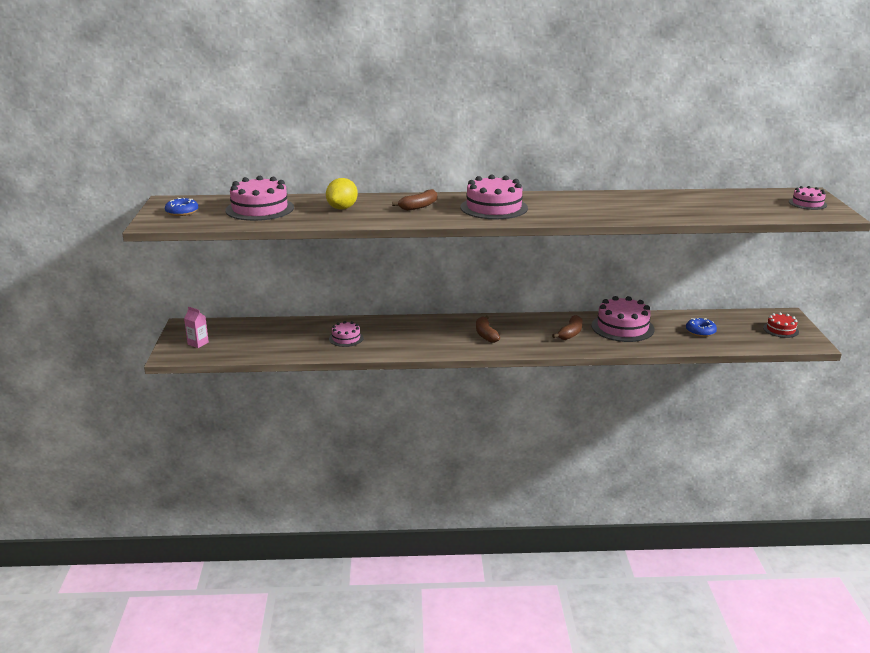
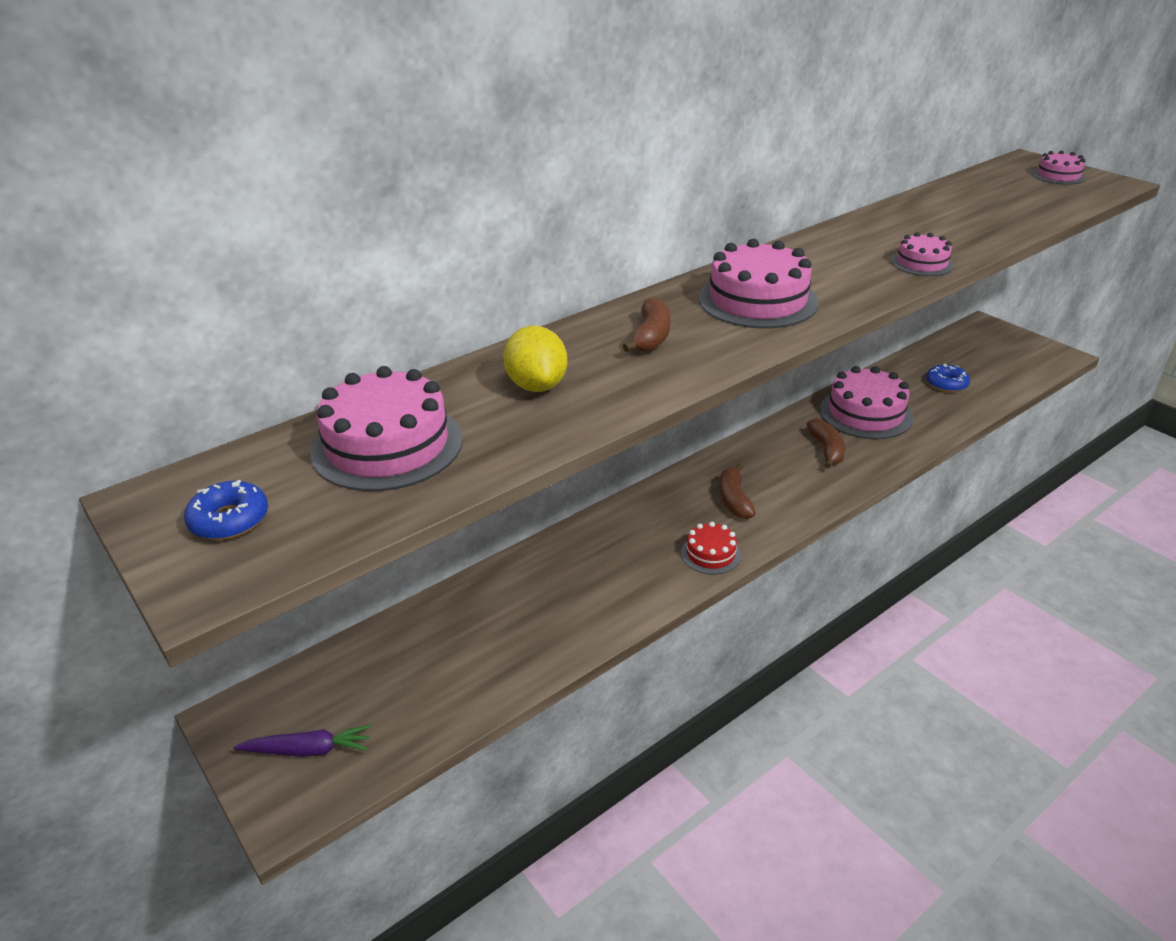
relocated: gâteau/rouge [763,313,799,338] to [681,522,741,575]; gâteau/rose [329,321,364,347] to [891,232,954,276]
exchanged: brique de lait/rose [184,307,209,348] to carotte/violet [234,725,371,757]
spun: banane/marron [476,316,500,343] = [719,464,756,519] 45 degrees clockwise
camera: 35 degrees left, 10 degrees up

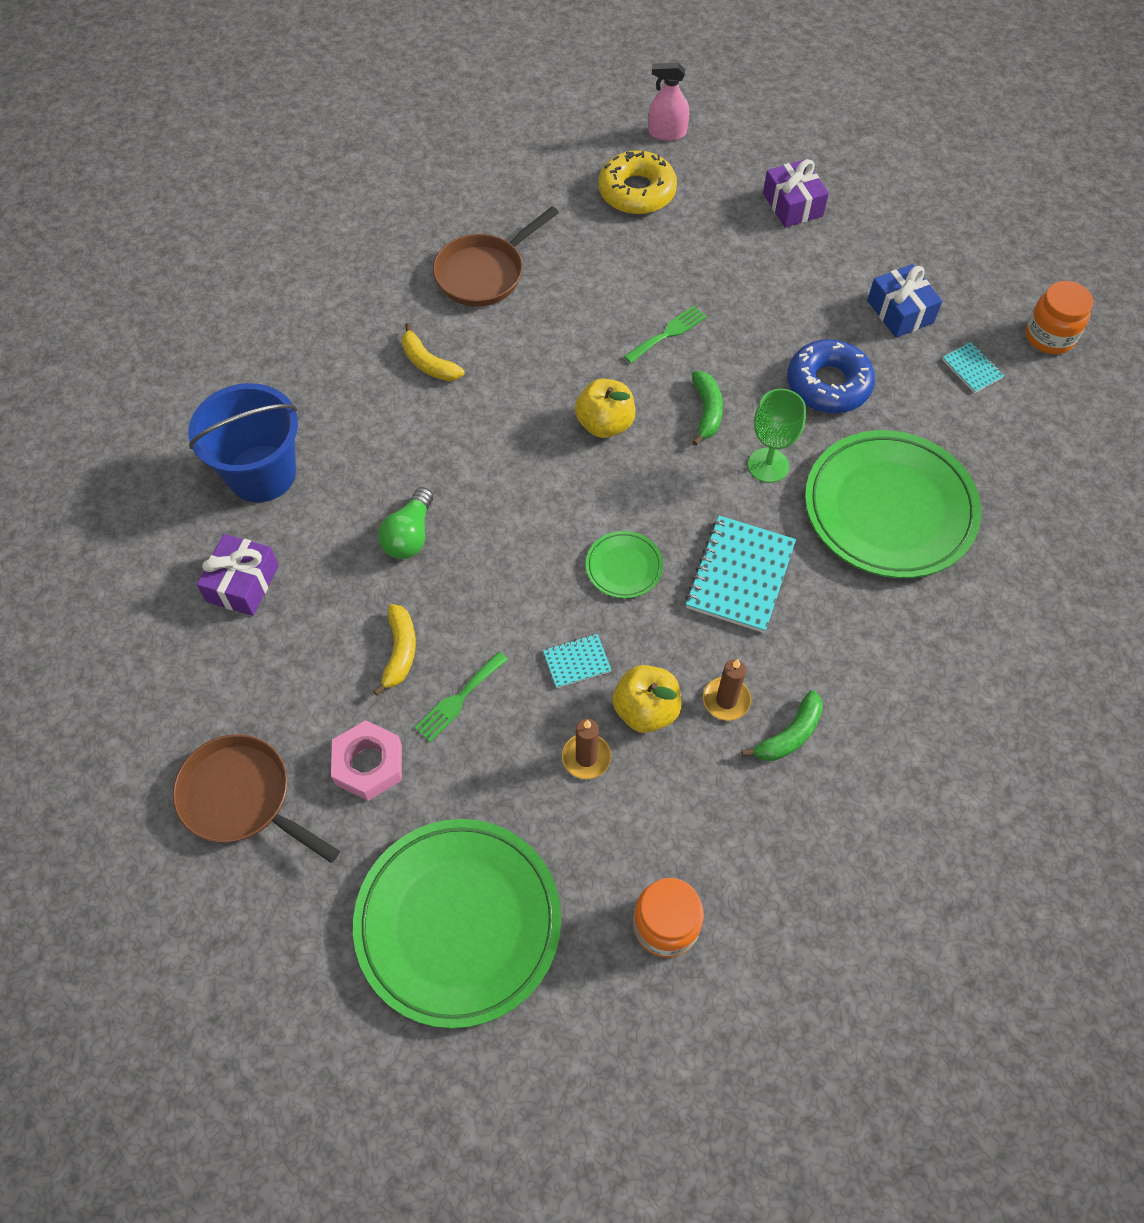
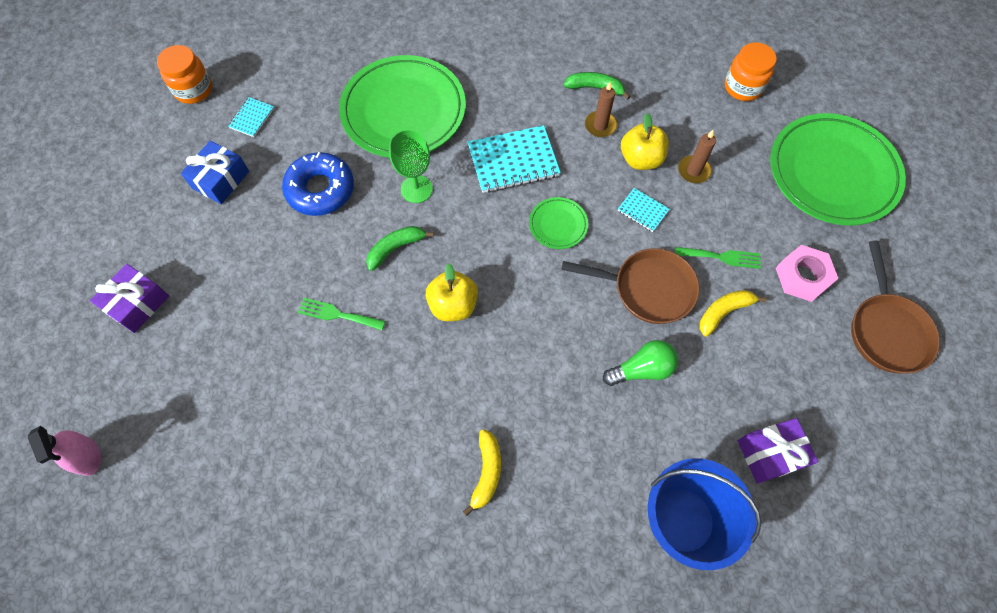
missing: beignet/jaune [598,150,677,214]
relocated: poêle/marron [433,206,559,307] to [561,248,699,324]
camera: 125 degrees left, 5 degrees up

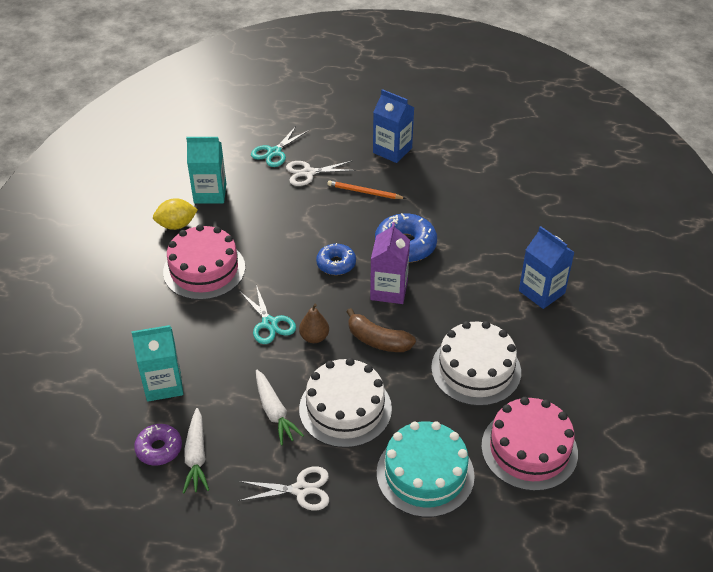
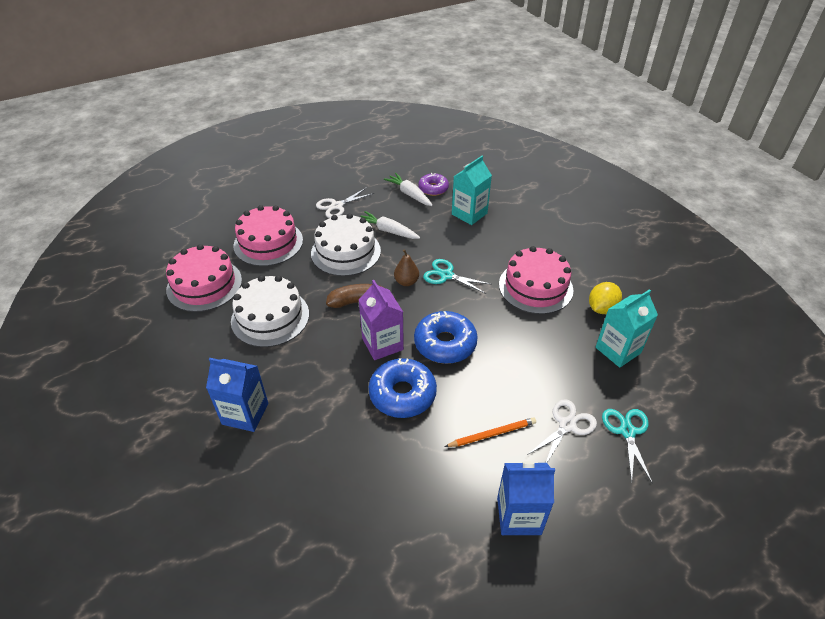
colour: gâteau/turquoise [377,421,475,518] to gâteau/rose [233,205,303,266]
size: beignet/bleu [316,243,356,275] = [414,311,478,364] x1.59
camera: 145 degrees right, 0 degrees up

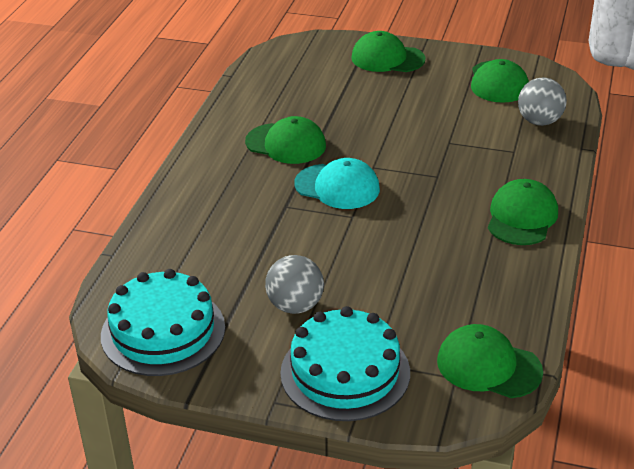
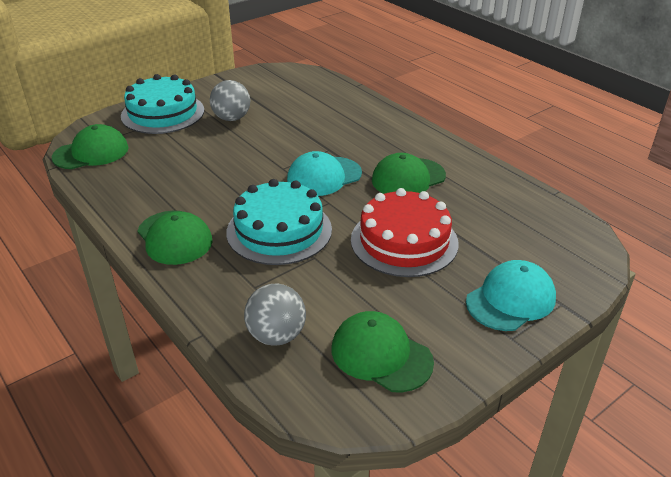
appeared: gâteau/rouge [351,188,459,277]
relocated: gâteau/turquoise [101,269,225,376] to [226,179,332,265]
colour: casquette/vert [351,31,425,72] to casquette/turquoise [466,260,556,331]
camera: 125 degrees right, 0 degrees up

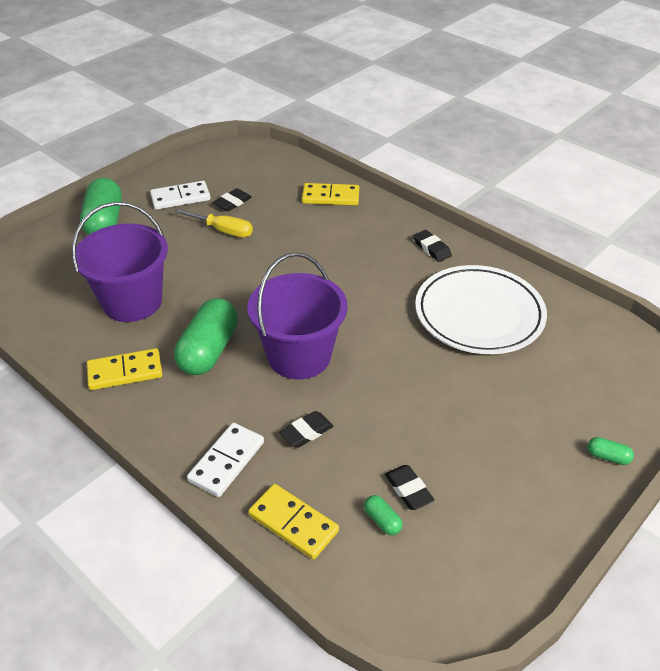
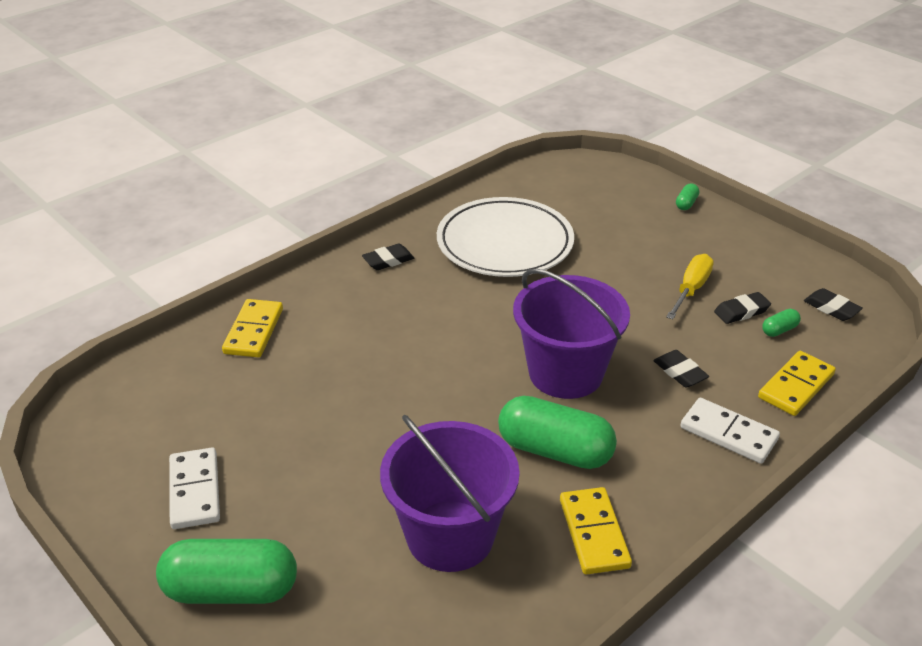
relocated: gomme/noir [213,188,252,211] to [804,288,863,321]; tournevis/jaune [174,209,253,237] to [666,254,714,319]
camera: 85 degrees left, 5 degrees down

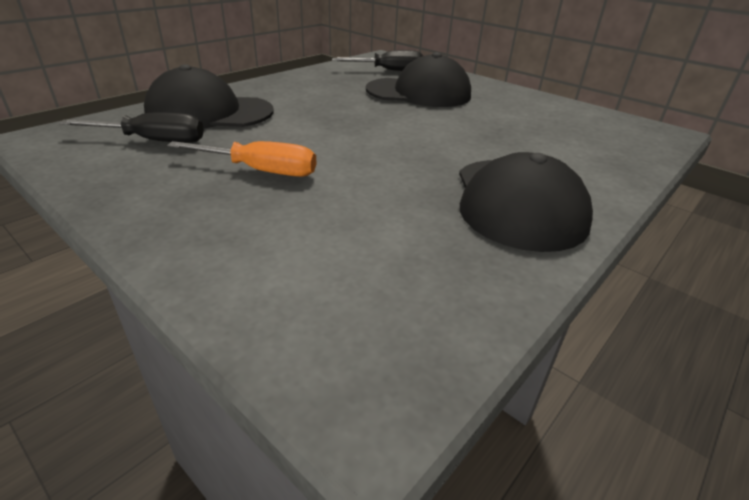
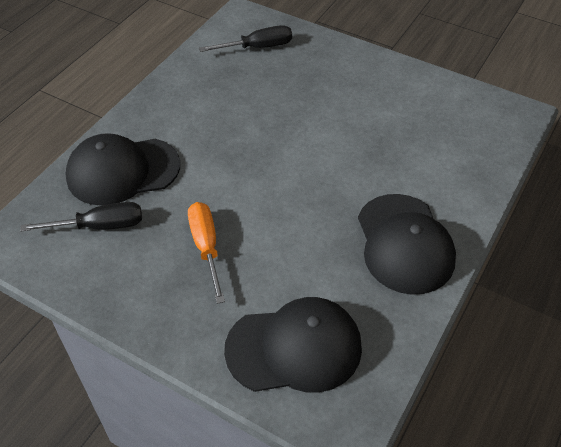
relocated: casquette/noir [366,52,471,107] to [224,297,362,392]
spun: tournevis/orange [167,141,316,177] = [188,202,225,304] 105 degrees counterclockwise
camera: 10 degrees left, 15 degrees up

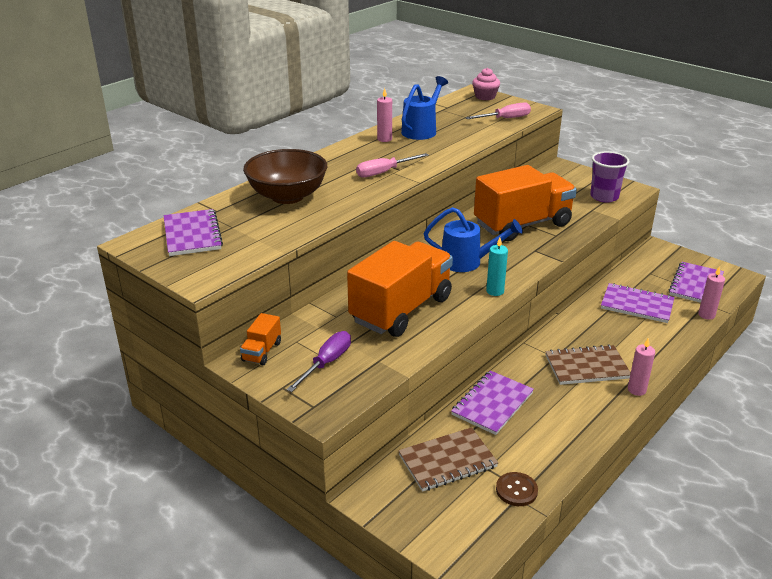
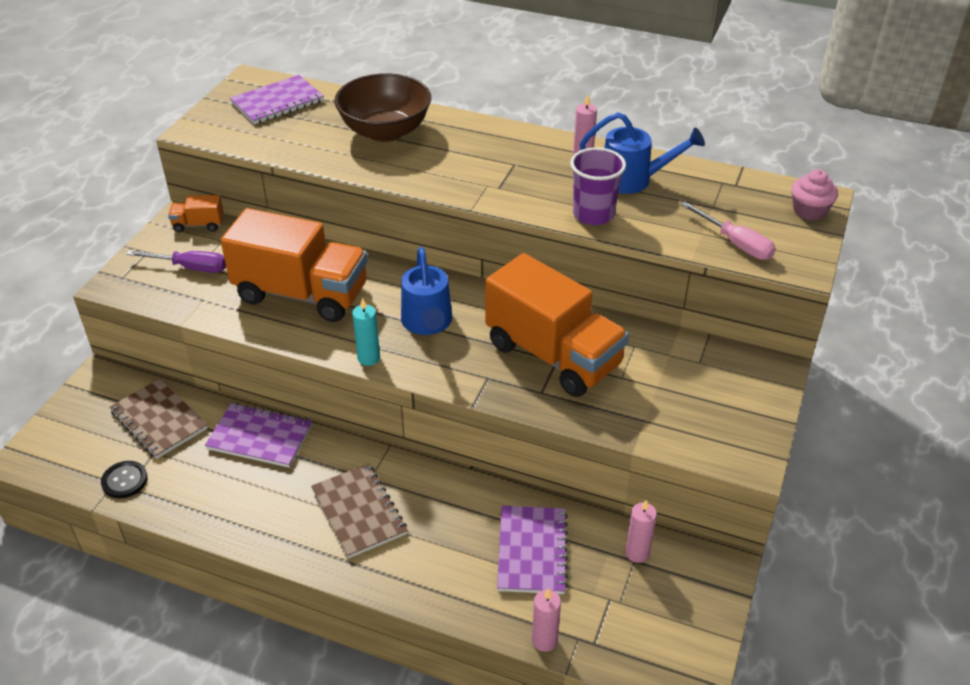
missing: tournevis/rose [356,153,429,178]; carnet/violet [669,262,724,303]
relocated: gobelet/violet [590,151,630,203] to [570,147,626,225]; bougie/rose [628,338,655,396] to [625,500,657,563]
colour: bouton/marron [496,472,538,506] to bouton/noir [101,461,148,498]
camera: 70 degrees right, 10 degrees up

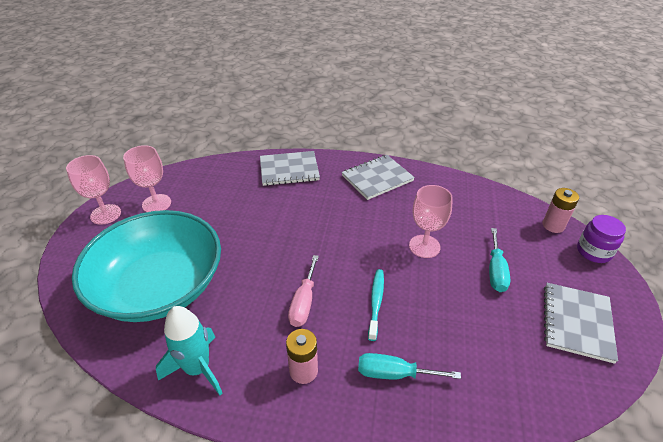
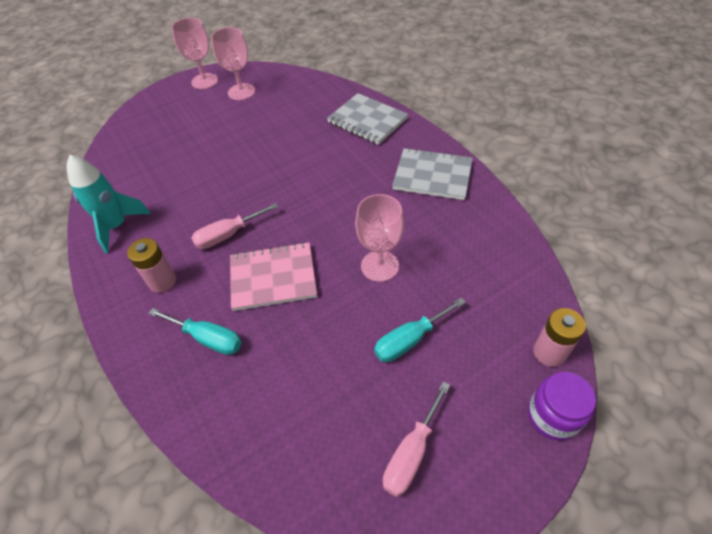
missing: bol/turquoise [72,210,221,322]
exchanged: brosse à dents/turquoise [368,269,384,341] to carnet/rose [230,242,317,311]; carnet/gris [544,283,618,364] to tournevis/rose [383,381,450,497]
spun: tournevis/turquoise [358,353,461,380] = [148,308,242,355] 150 degrees clockwise
camera: 50 degrees right, 10 degrees up

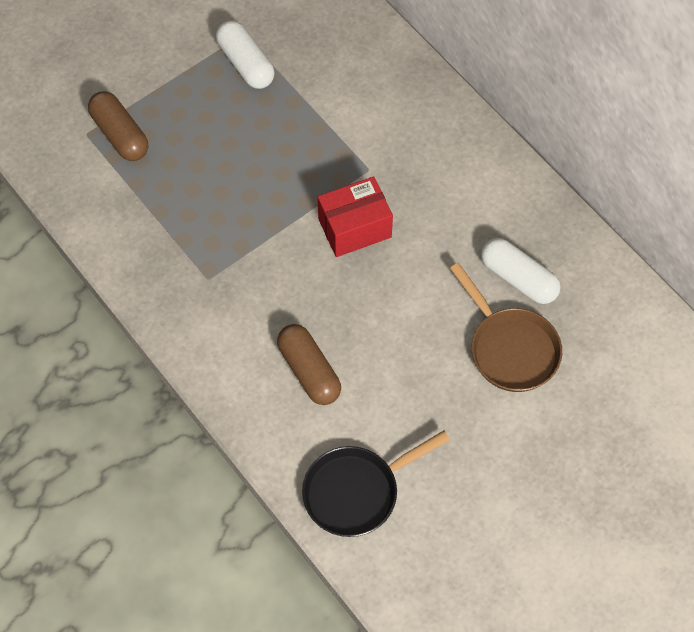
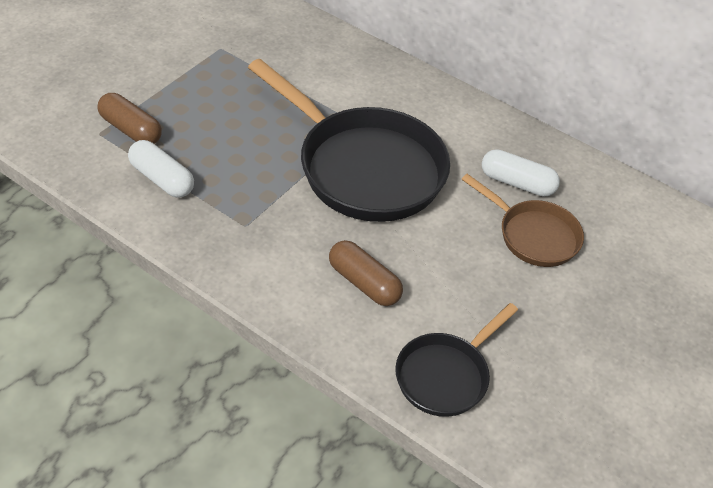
relocated: gélule/blanc [216,20,275,89] to [128,140,194,198]
exchanged: boîte/rouge [318,176,393,257] to poêle/noir [248,59,450,222]
camera: 20 degrees left, 15 degrees down

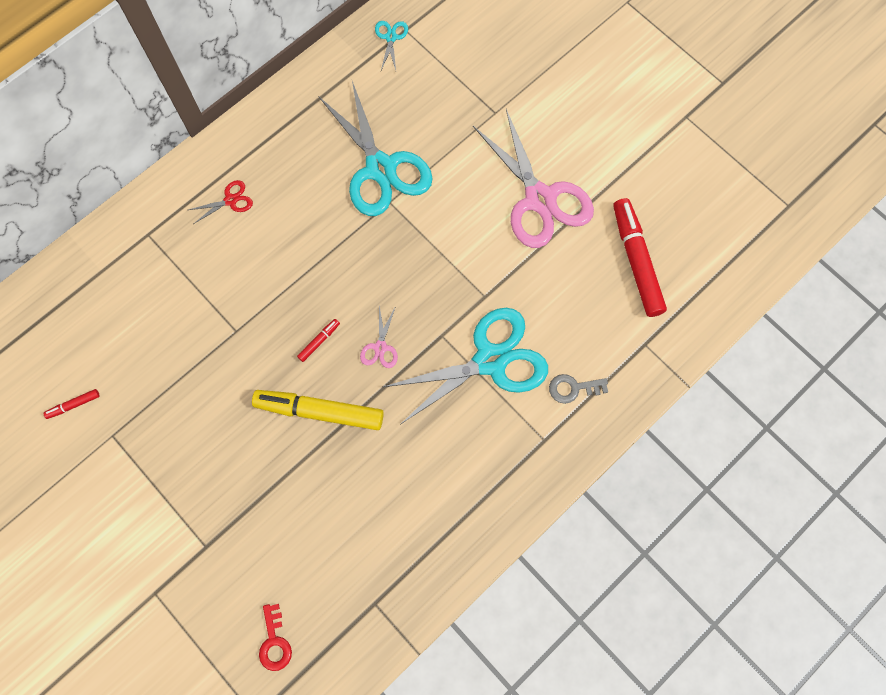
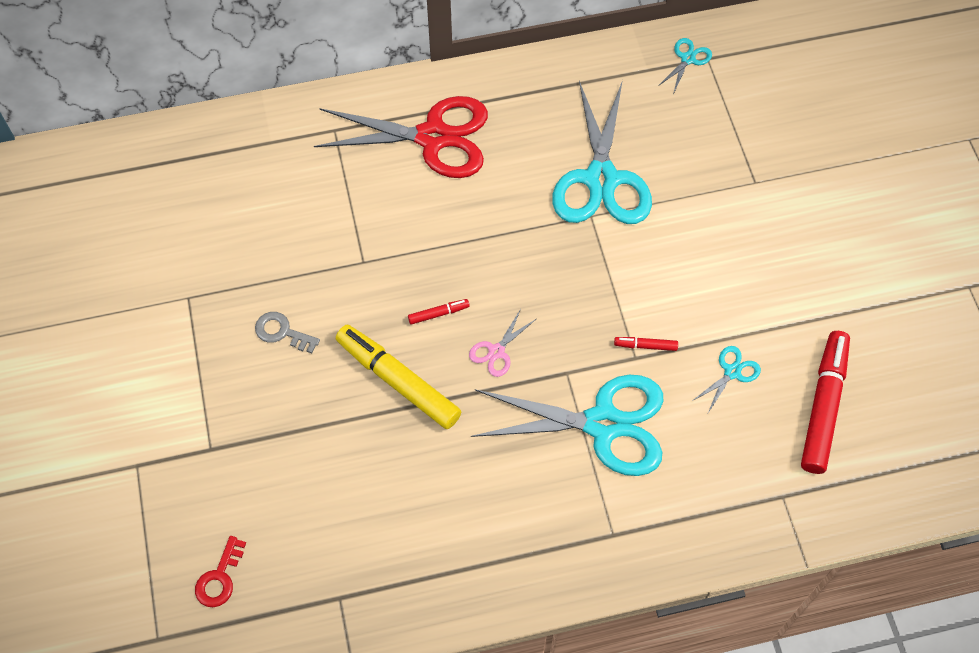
missing: ciseaux/rose [473,109,594,248]
appeared: ciseaux/turquoise [692,346,761,413]
relocated: clé/gris [549,374,608,404] to [255,312,320,353]; feutre/rouge [43,389,100,419] to [614,337,678,351]
size: ciseaux/rouge [189,180,253,223] = [314,96,488,178] x2.40
camera: 30 degrees right, 10 degrees down

